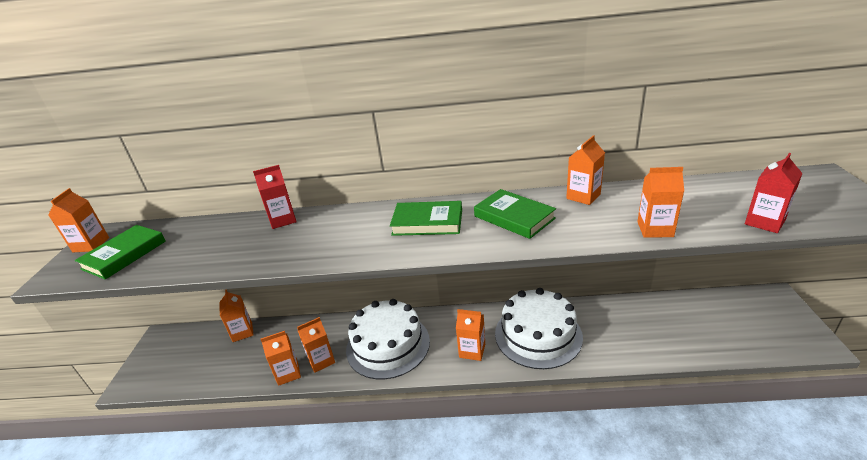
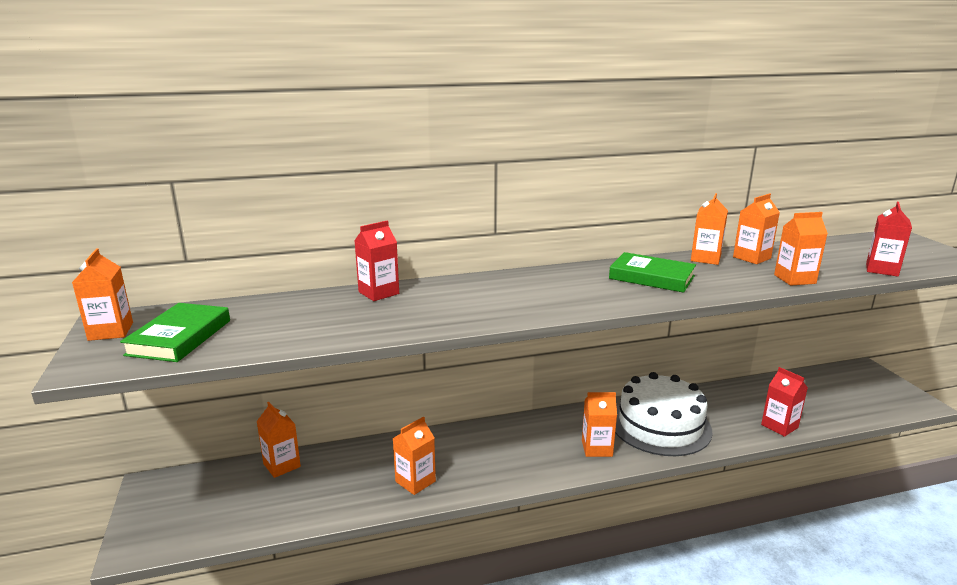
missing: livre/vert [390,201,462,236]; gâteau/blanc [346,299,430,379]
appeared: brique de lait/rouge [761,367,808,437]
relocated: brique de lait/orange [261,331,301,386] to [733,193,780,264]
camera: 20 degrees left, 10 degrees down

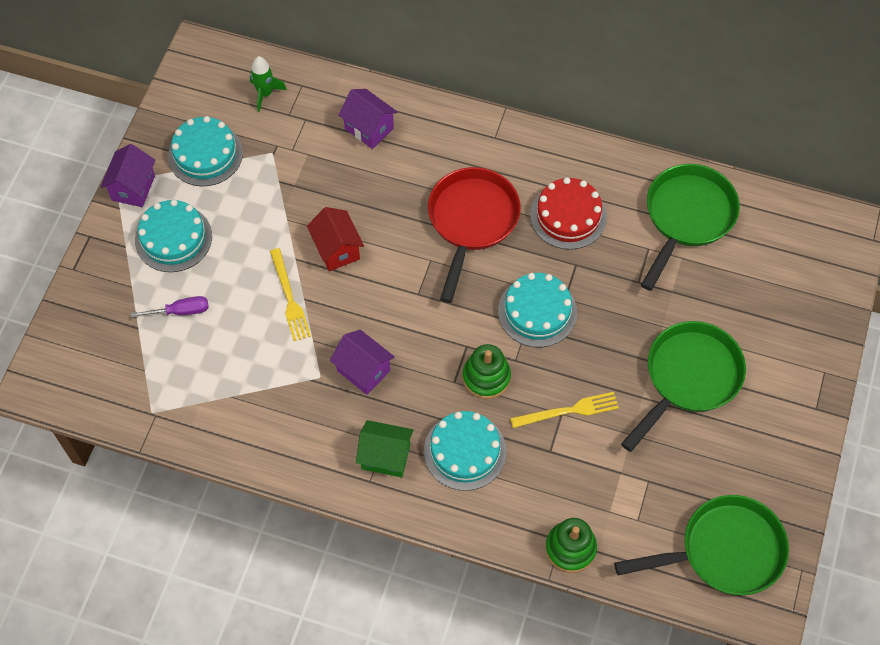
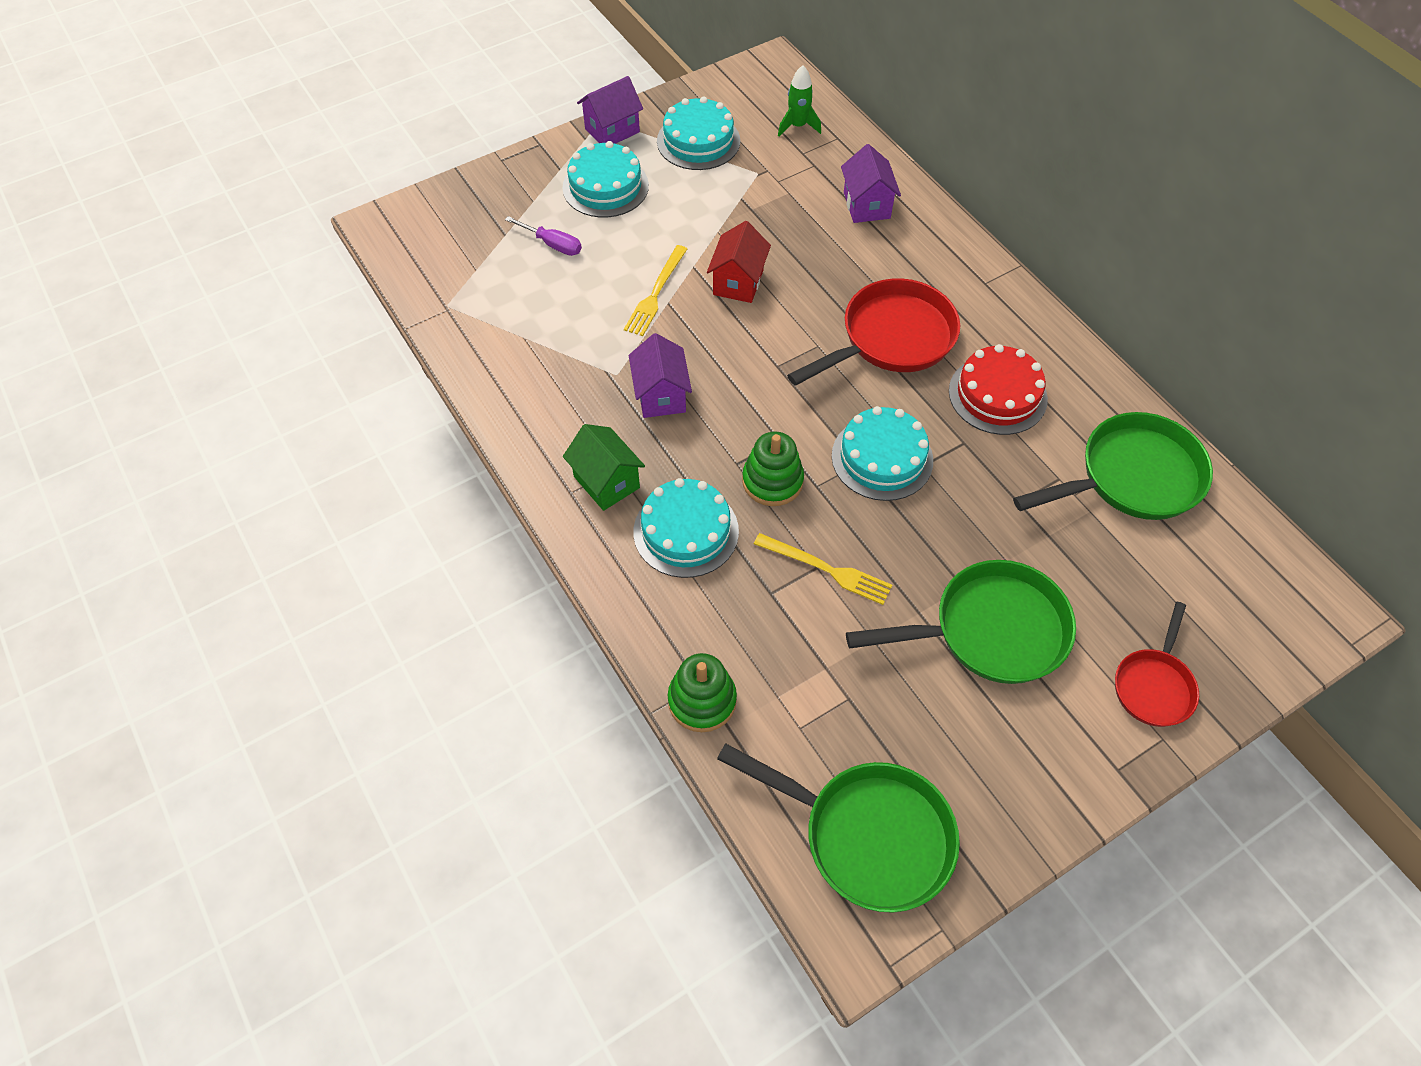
appeared: poêle/rouge [1115,602,1199,727]
camera: 40 degrees right, 5 degrees down

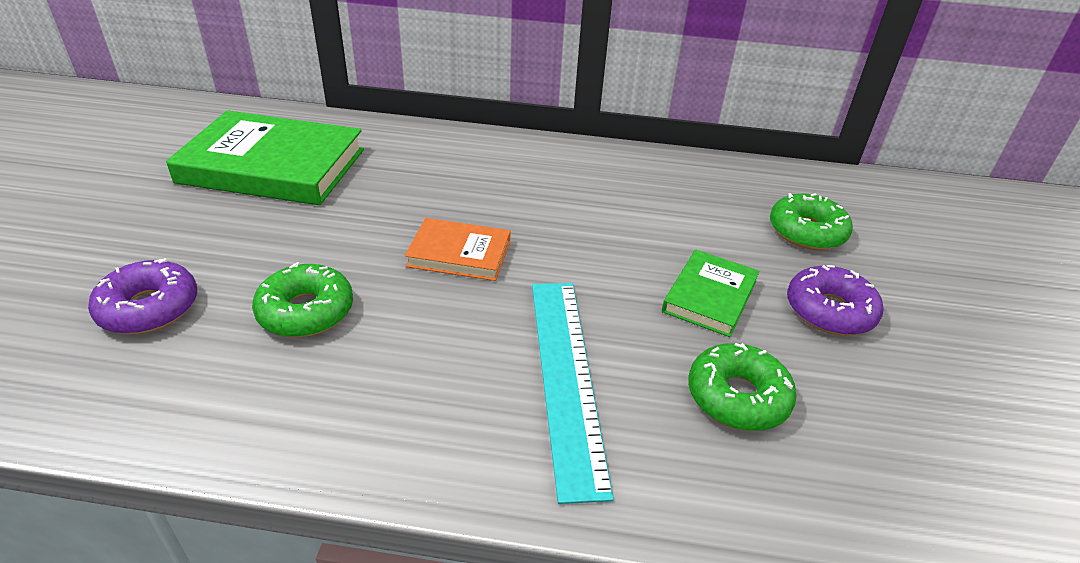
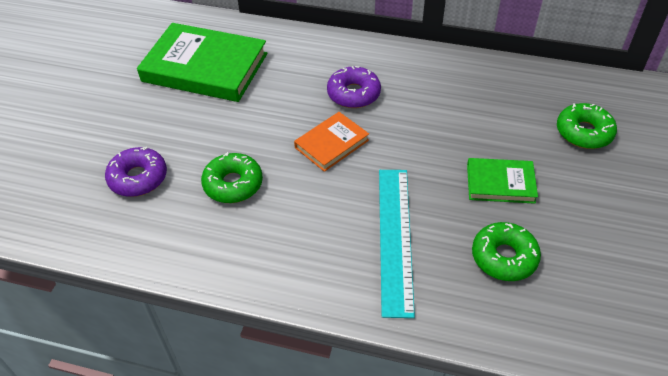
relocated: beignet/violet [787,265,883,335] to [327,66,381,108]
spun: livre/orange [405,218,510,281] = [294,112,369,172] 60 degrees counterclockwise; livre/vert [662,250,759,337] = [467,158,538,204] 60 degrees clockwise
camera: 10 degrees right, 10 degrees up

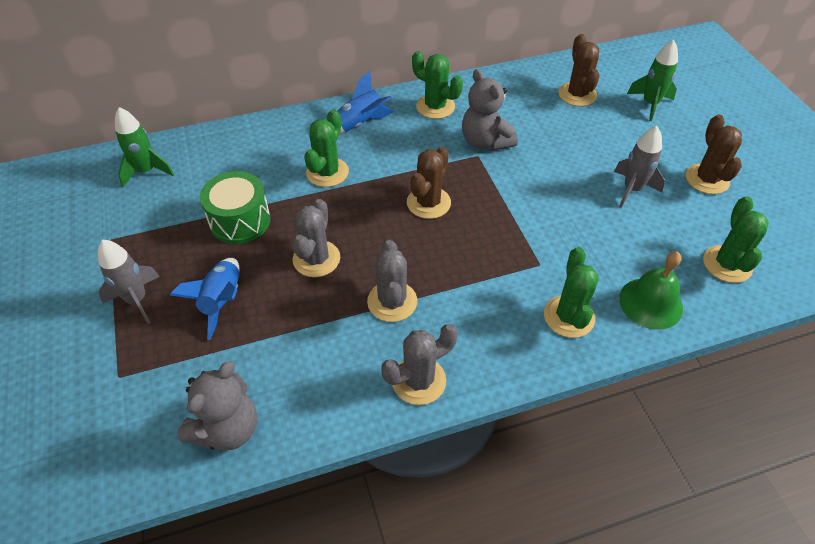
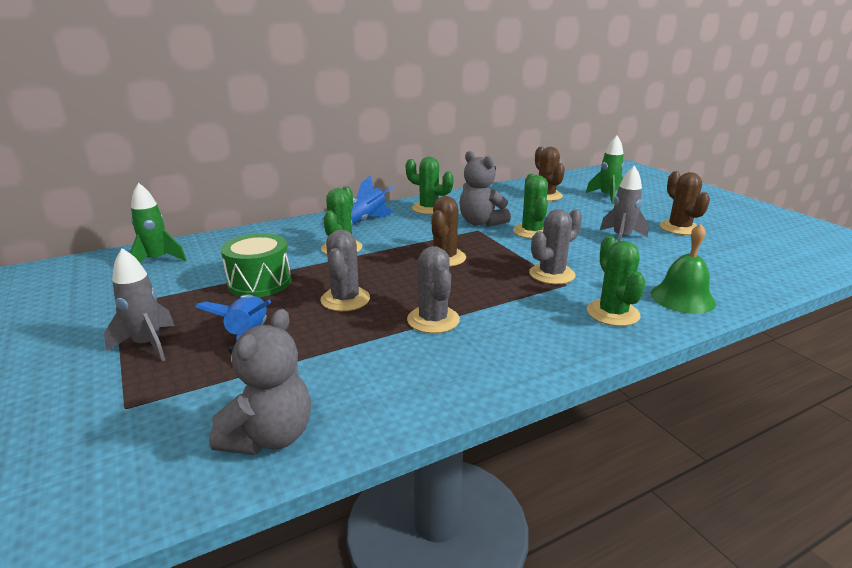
relocated: cactus/vert [703,196,769,283] to [513,174,548,239]; cactus/gris [381,324,458,405] to [529,209,582,284]
camera: 10 degrees left, 25 degrees down

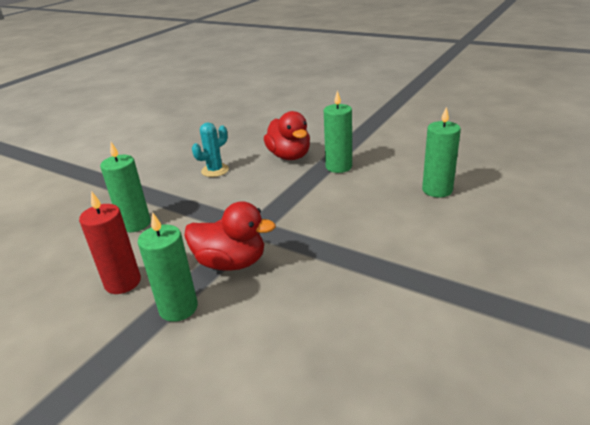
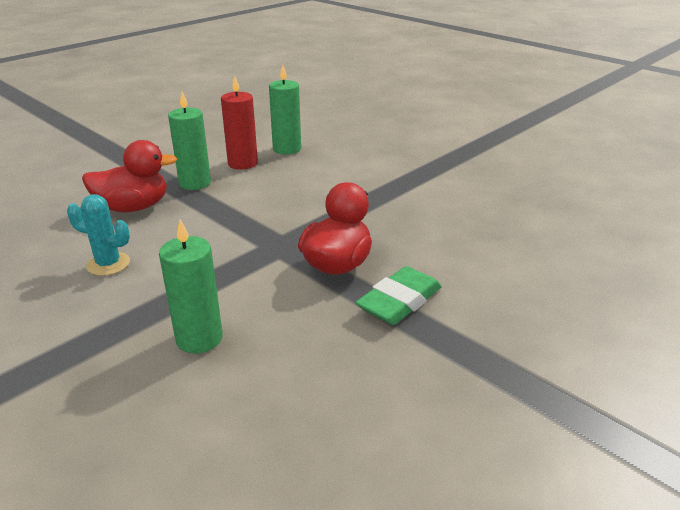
relocated: bougie/rouge [79,191,141,294] to [221,76,258,170]
exchanged: bougie/vert [138,212,198,322] to gomme/vert [356,266,441,325]
spun: cactus/turquoise [192,122,229,177] = [67,194,130,276] 45 degrees counterclockwise
camera: 80 degrees left, 0 degrees up

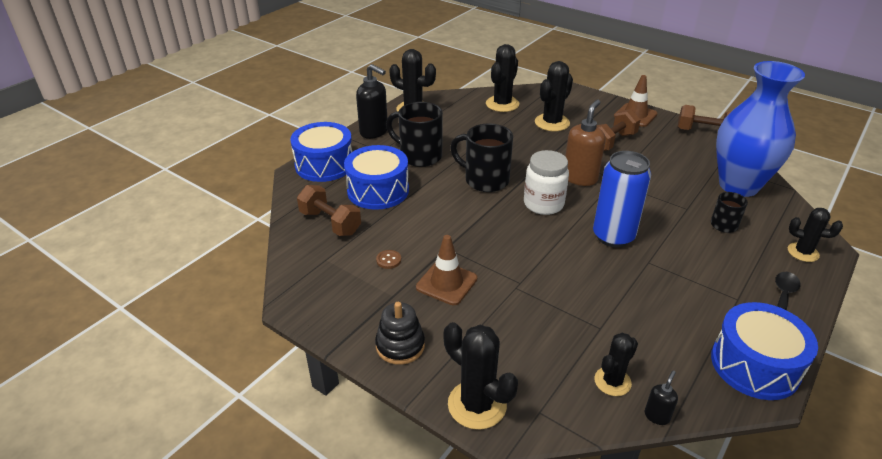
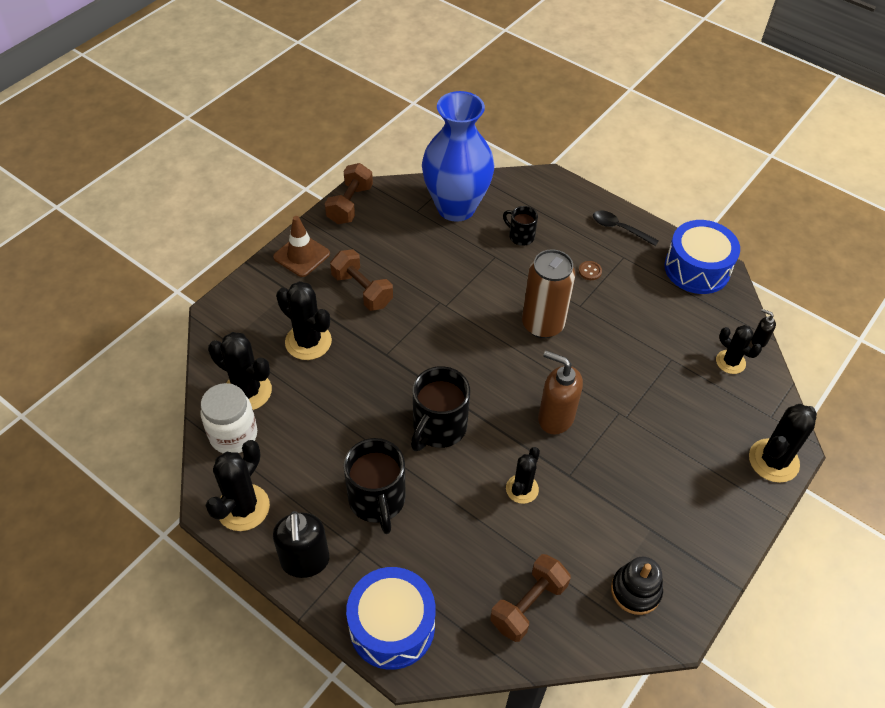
missing: tambour/bleu [344,145,409,210]; cône de chantier/marron [416,235,477,305]
relocated: distributeur de savon/marron [565,100,606,186] to [538,351,583,435]; bocal/blanc [524,150,569,215] to [200,383,257,453]; cactus/noir [788,208,843,262] to [506,447,540,504]; bouton/marron [376,250,401,269] to [579,261,602,280]; jouet à empiler/noir [375,302,425,365] to [611,557,663,615]
colour: canette/bleu [593,151,651,247] to canette/marron [522,249,575,338]
spun: distributeur de savon/noir [356,64,387,139] = [273,511,330,578] 135 degrees clockwise; tasse/noir [386,102,443,167] = [344,438,406,534] 45 degrees counterclockwise
camera: 90 degrees left, 15 degrees up

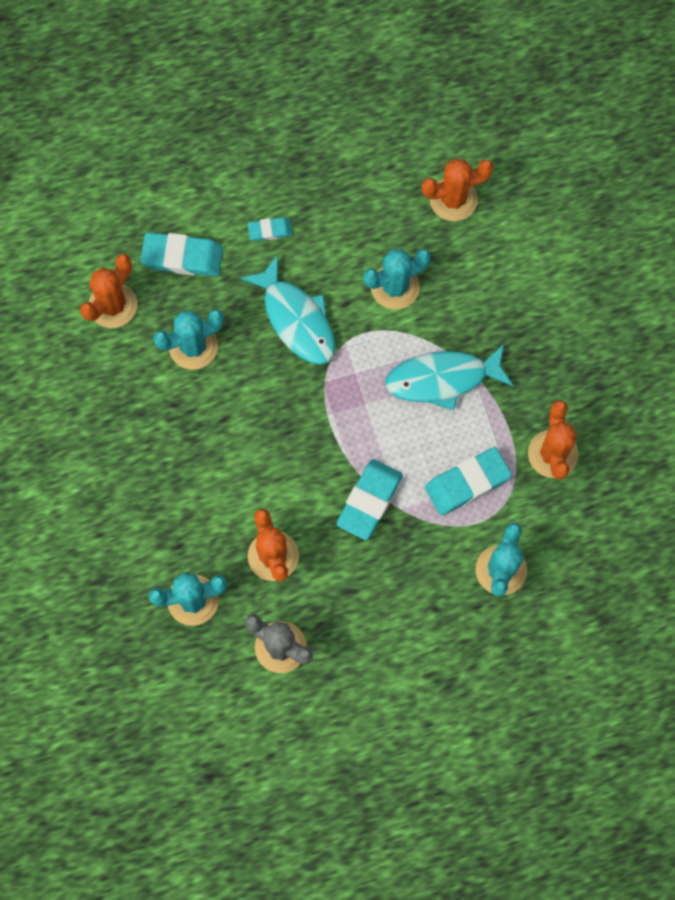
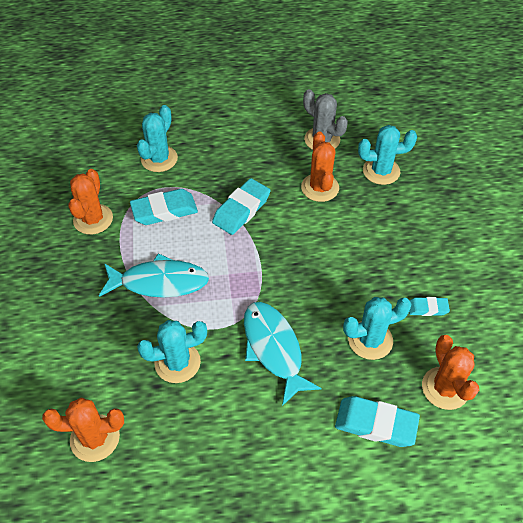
relocated: gomme/turquoise [248,217,293,241] to [409,297,450,316]
spun: cactus/orange [80,254,137,328] = [422,335,479,410] 60 degrees counterclockwise
camera: 170 degrees left, 20 degrees down

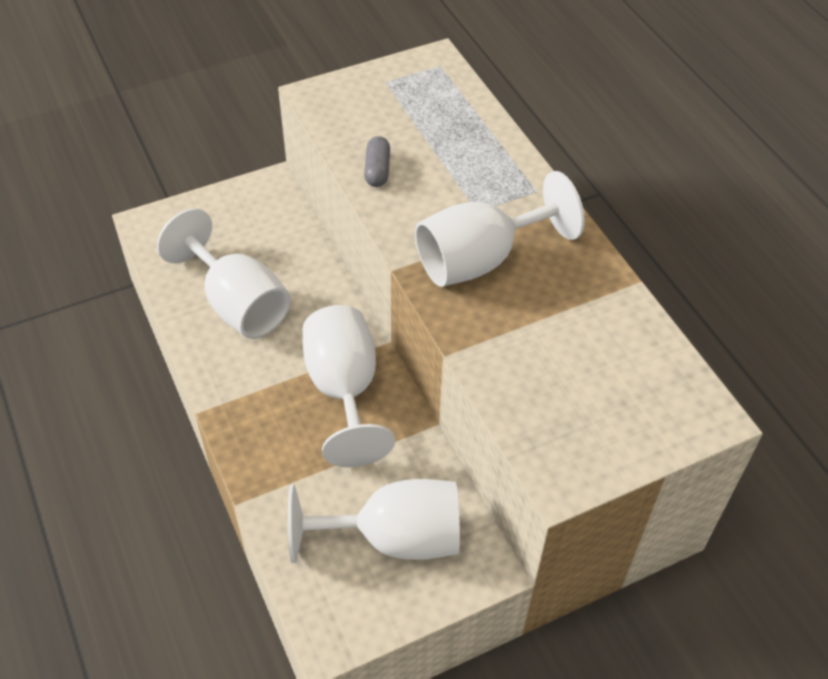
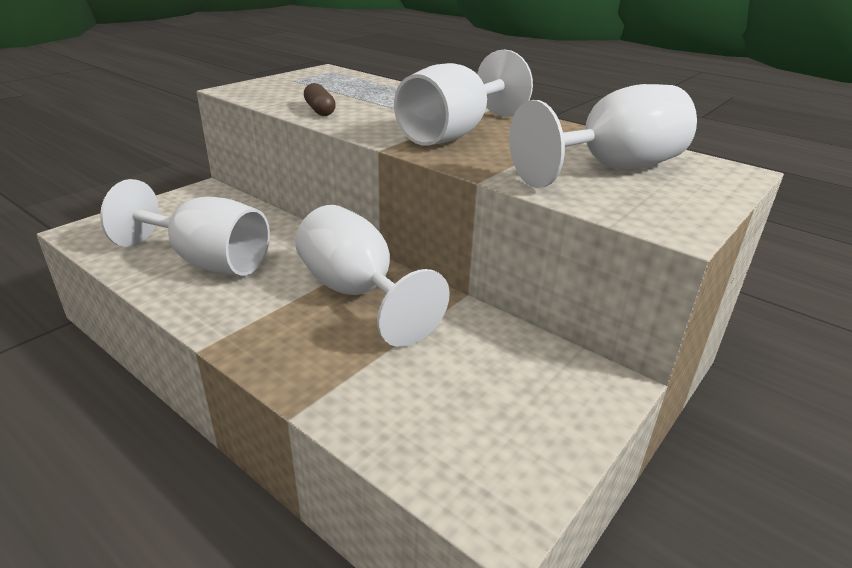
relocated: verre à pied/blanc [288,479,460,563] to [509,84,697,188]
colour: gélule/gris [364,136,390,187] to gélule/marron [304,83,336,116]
camera: 25 degrees left, 20 degrees down

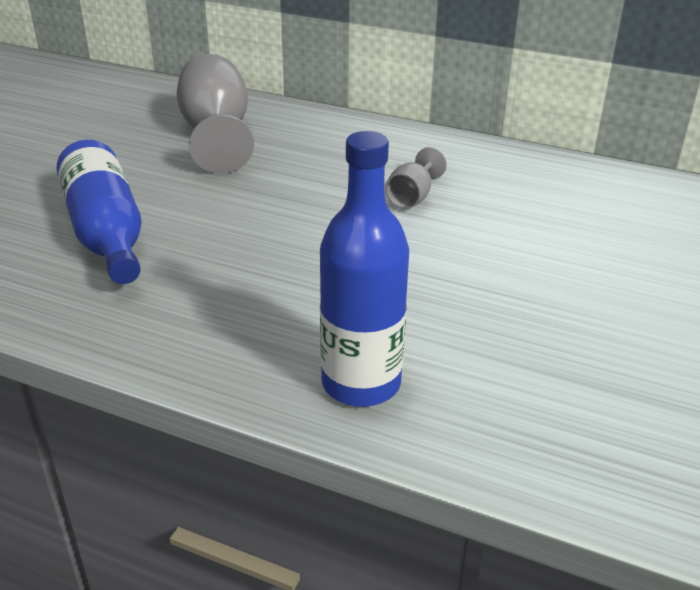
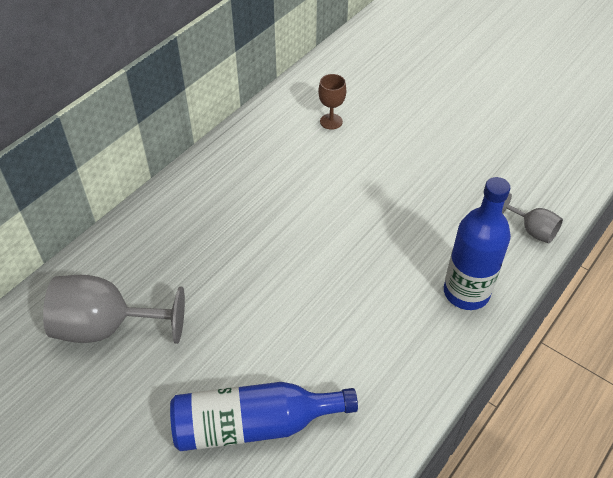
appeared: verre à pied/marron [318,74,346,130]
relocated: verre à pied/gris [385,147,447,209] to [502,193,563,243]
camera: 75 degrees left, 15 degrees up

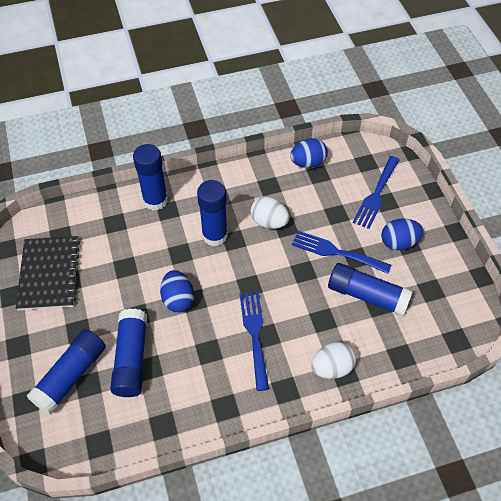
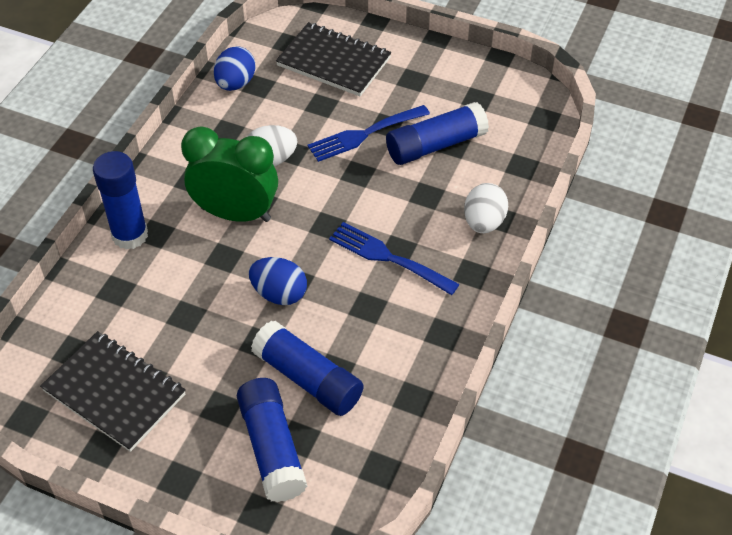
missing: œuf/bleu [381,219,424,250]
exchanged: fourchette/bleu [353,156,400,229] to carnet/noir [276,22,391,96]; bâton de colle/bleu [197,180,228,246] to réveil/vert [181,126,278,222]
camera: 50 degrees left, 5 degrees down

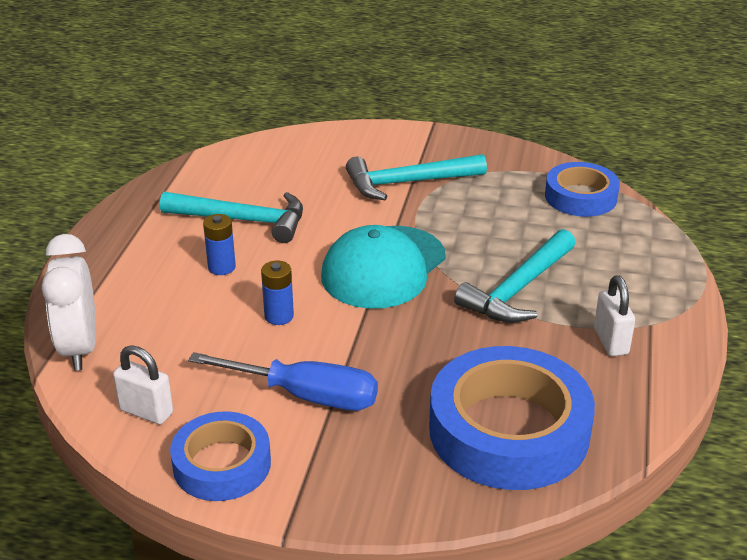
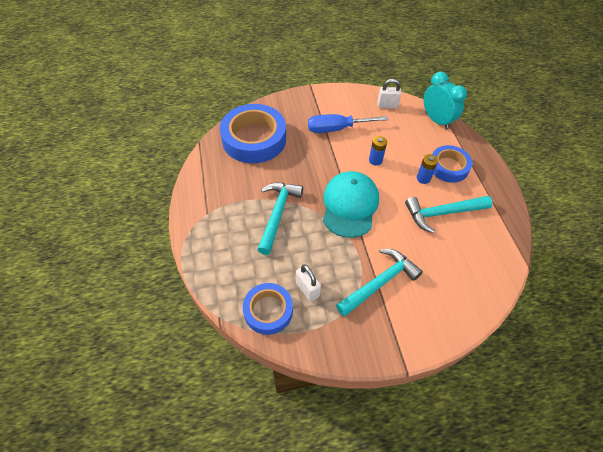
relocated: cadenas/blanc [594,275,635,356] to [296,264,321,302]; ruban adhésif/bleu [170,411,271,501] to [432,145,473,183]
colour: réveil/blanc [42,234,96,371] to réveil/turquoise [424,72,467,130]
camera: 155 degrees right, 20 degrees up

